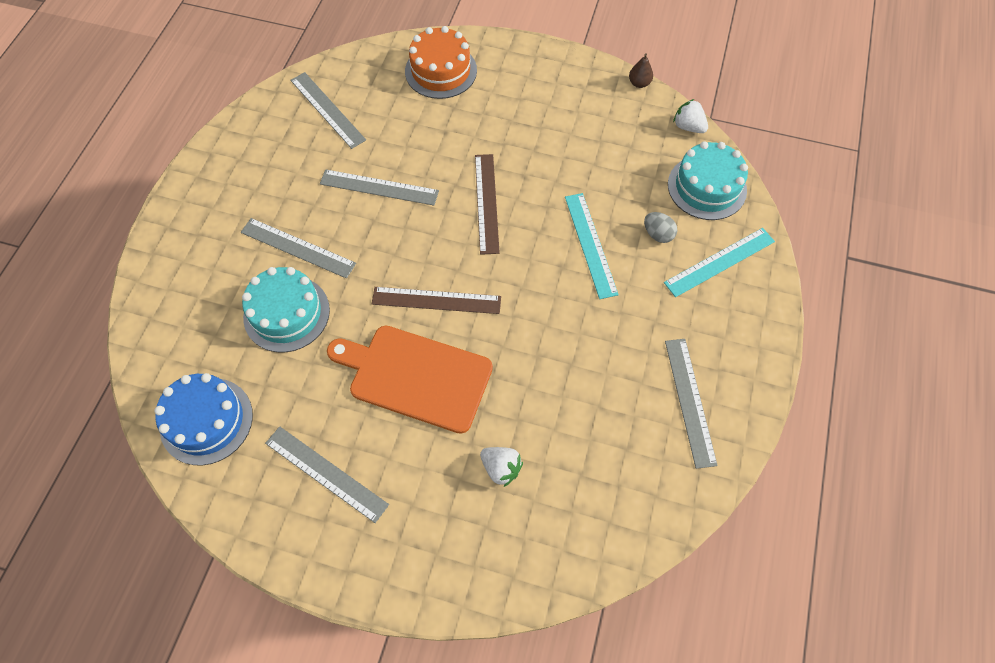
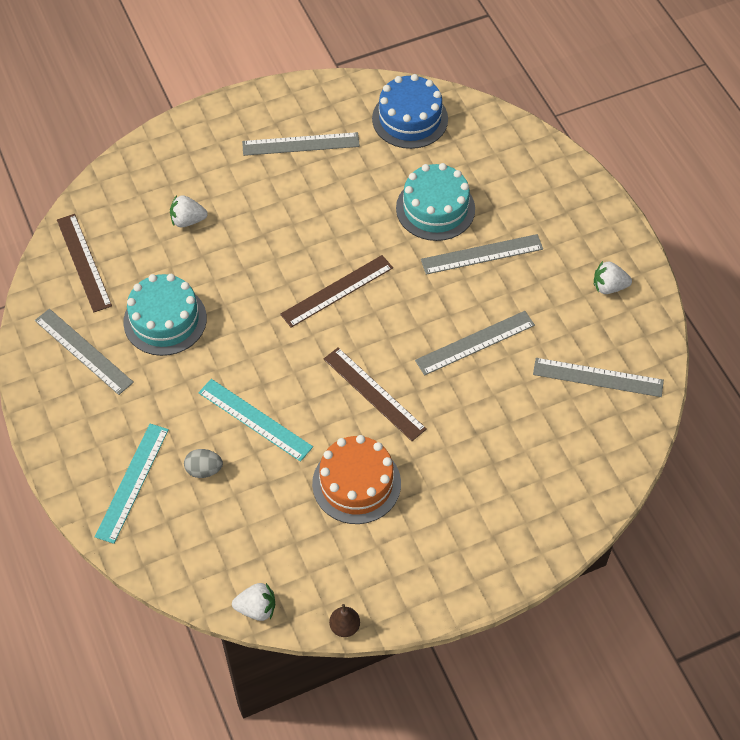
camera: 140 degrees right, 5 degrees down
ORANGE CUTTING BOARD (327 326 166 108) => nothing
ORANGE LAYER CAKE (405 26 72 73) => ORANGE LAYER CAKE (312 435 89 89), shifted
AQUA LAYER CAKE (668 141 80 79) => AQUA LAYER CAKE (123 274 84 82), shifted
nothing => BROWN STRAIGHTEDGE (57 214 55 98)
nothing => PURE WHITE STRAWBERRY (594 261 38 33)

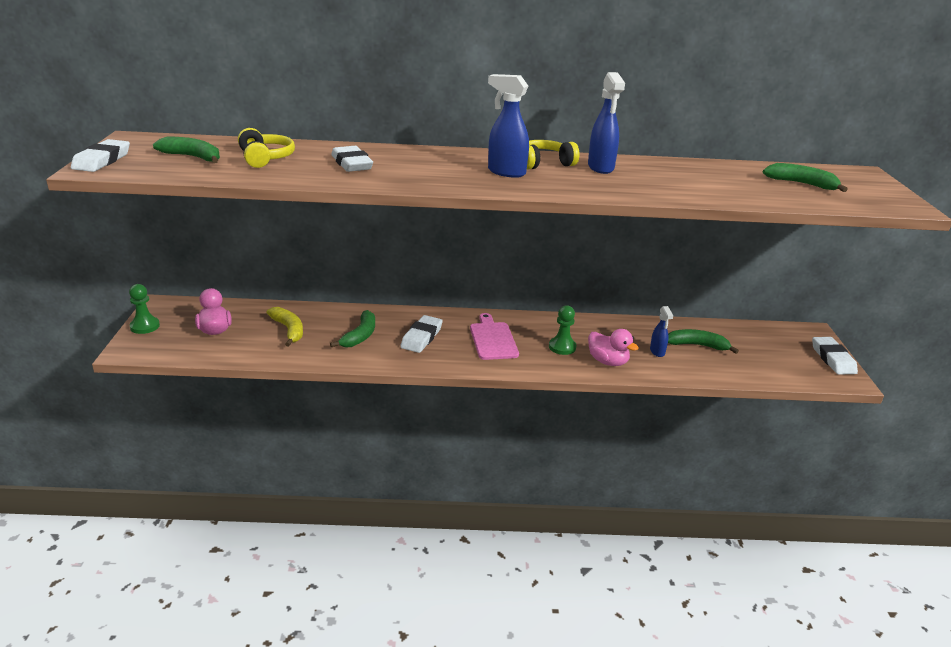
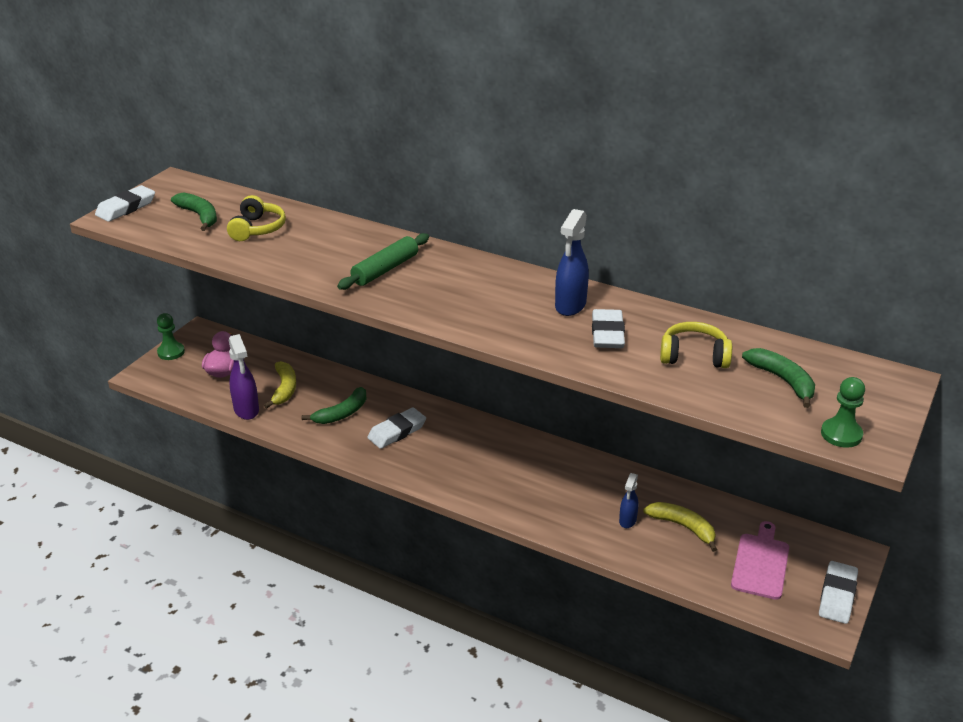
camera: 30 degrees right, 5 degrees up
PURE WHITE PENCIL ERASER (331 146 42 26) => PURE WHITE PENCIL ERASER (592 309 33 39), shifted
ROSY CUTTING BOARD (470 313 49 47) => ROSY CUTTING BOARD (731 521 58 79), shifted
COBALT SPRAY CLEANER (488 74 41 104) => nothing
GOLDEN OVER-EAR HEADPHONES (527 140 53 30) => GOLDEN OVER-EAR HEADPHONES (660 322 72 46), shifted
LEAF-GREEN PAWN (549 305 27 50) => LEAF-GREEN PAWN (821 377 44 71), shifted
ROSY TOY DUCK (588 329 51 37) => nothing
LEAF-GREEN BANANA (668 329 71 25) => GOLDEN BANANA (643 502 74 50)
nothing => PURPLE SPRAY CLEANER (229 334 30 86)
nothing => LEAF-GREEN ROLLING PIN (337 233 92 57)

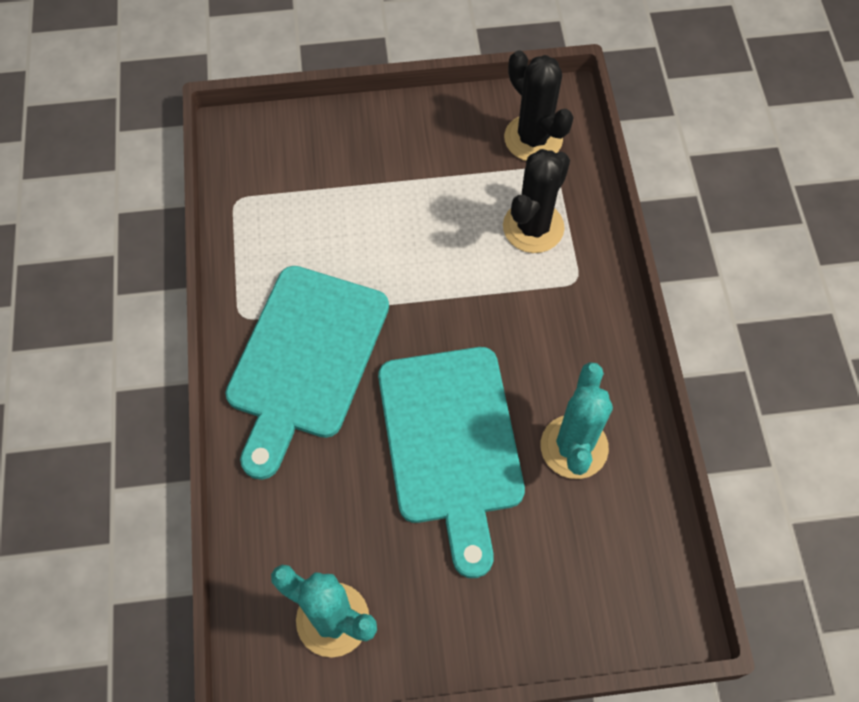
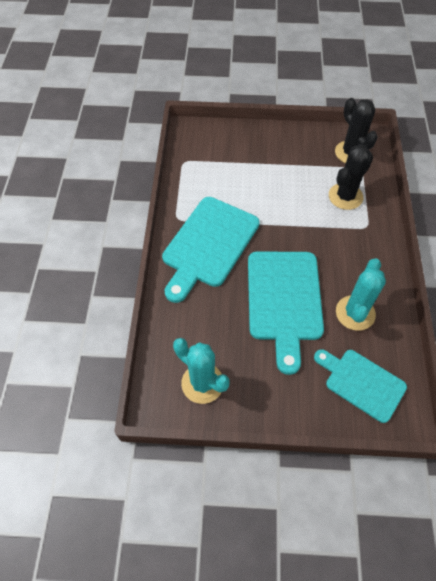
camera: 10 degrees right, 5 degrees down
nothing => AQUA CUTTING BOARD (314 349 93 74)

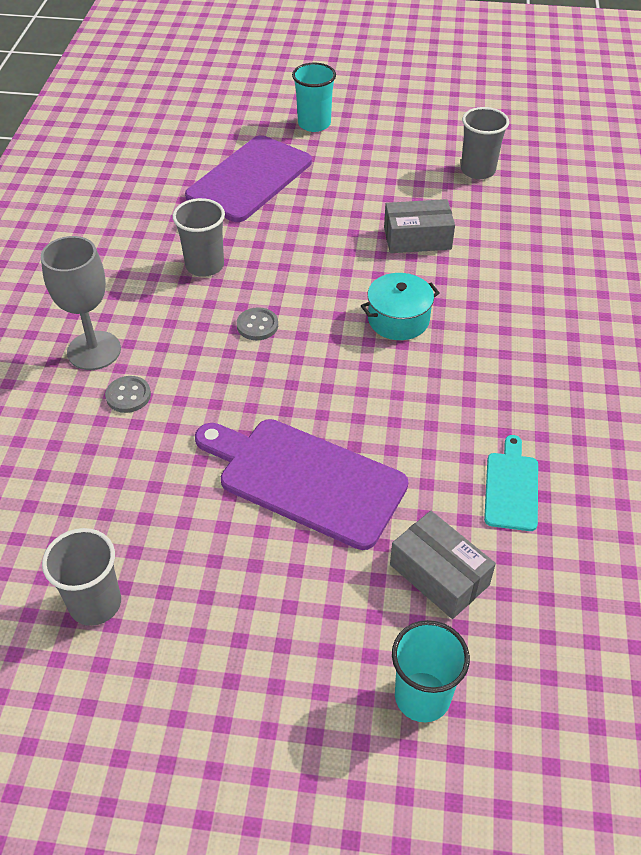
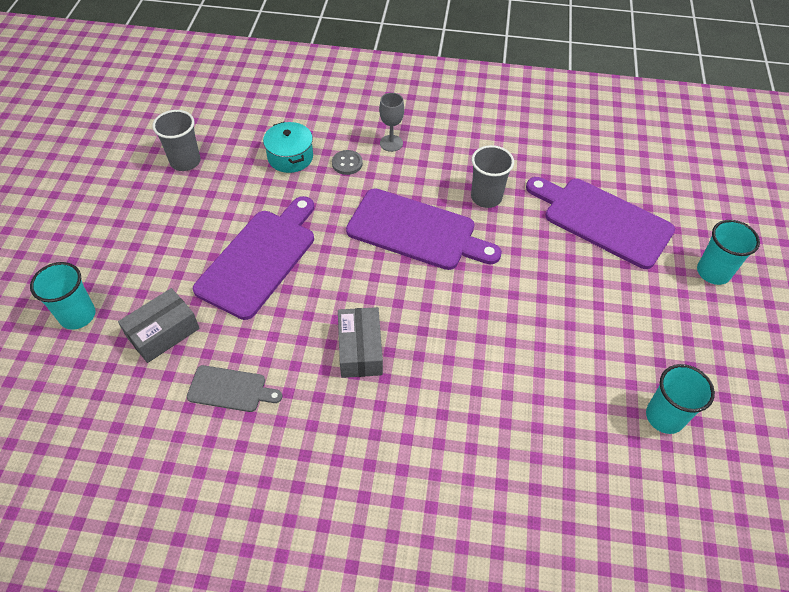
camera: 90 degrees right, 5 degrees up
GREY GOBLET (41 236 80 134) => GREY GOBLET (379 93 25 59), x0.62
GREY SEWING BUTTON (237 307 41 33) => PURPLE CUTTING BOARD (346 188 156 82)
AQUA STOCKPOT (361 273 78 67) => AQUA STOCKPOT (263 122 50 51), shifted
GREY PARCEL (384 199 71 54) => GREY PARCEL (338 307 45 71), shifted
GREY BEAKER (461 107 48 72) => AQUA BEAKER (646 364 69 70)
AQUA CUTTING BOARD (484 435 54 96) => GREY CUTTING BOARD (187 365 95 47)

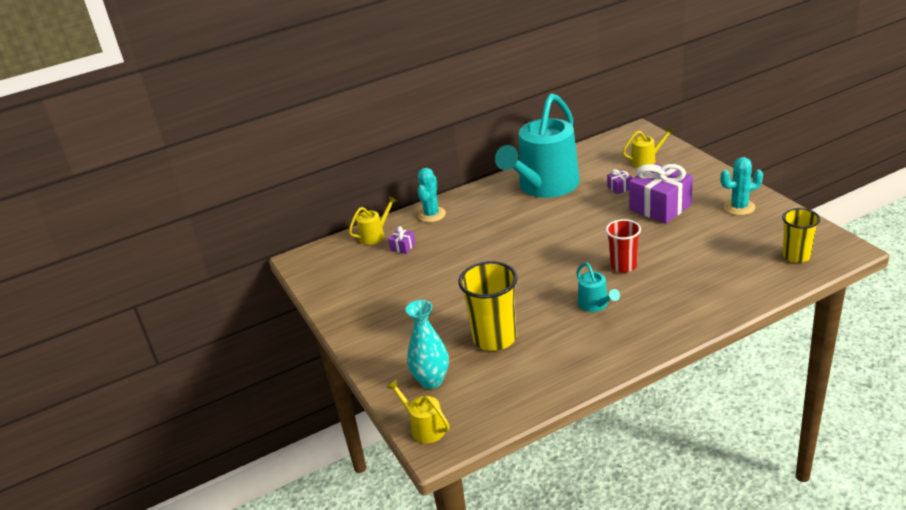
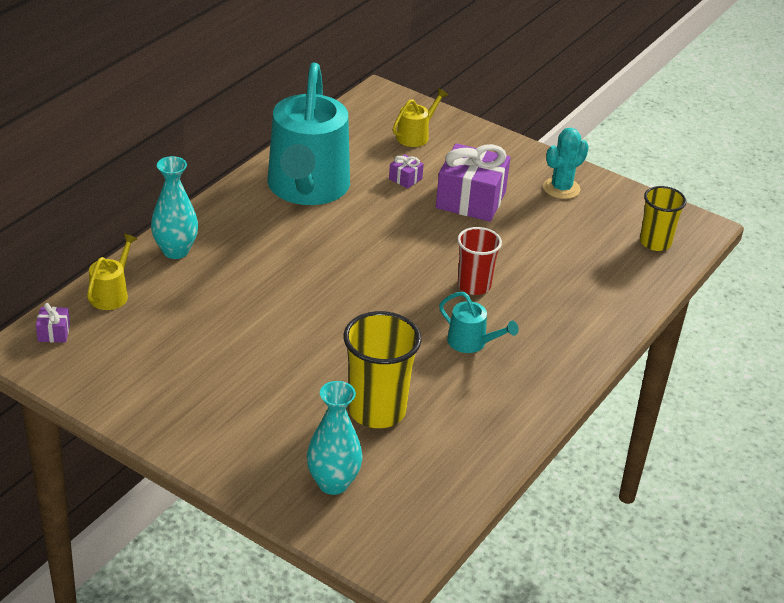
camera: 35 degrees left, 5 degrees up
GOLDEN SPRINKLING CAN (386 379 64 64) => nothing
PURPLE GIFT (388 226 28 28) => PURPLE GIFT (36 303 34 39), shifted
AQUA PRICKLY PLANT (417 168 29 54) => AQUA FLOWER VASE (151 156 47 103)

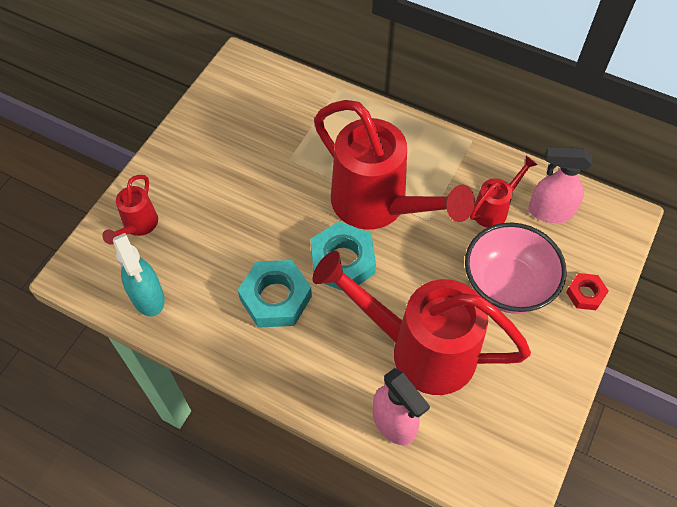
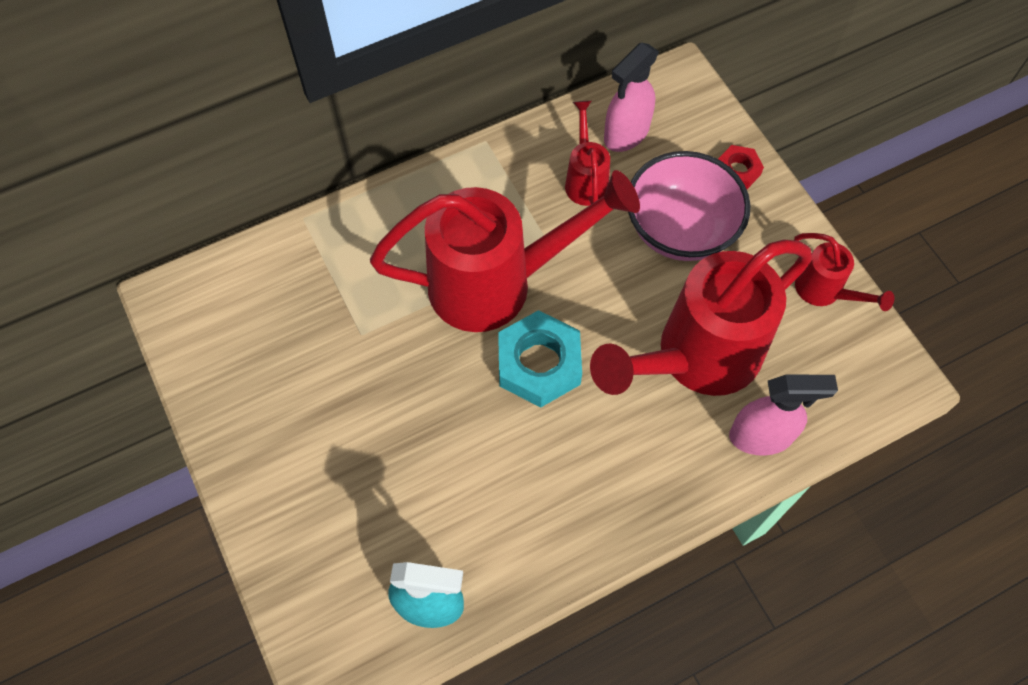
camera: 55 degrees left, 5 degrees up
CRIMSON SPRINKLING CAN (102 175 56 70) => CRIMSON SPRINKLING CAN (794 233 100 78), shifted
AQUA HEX NUT (238 260 74 68) => nothing

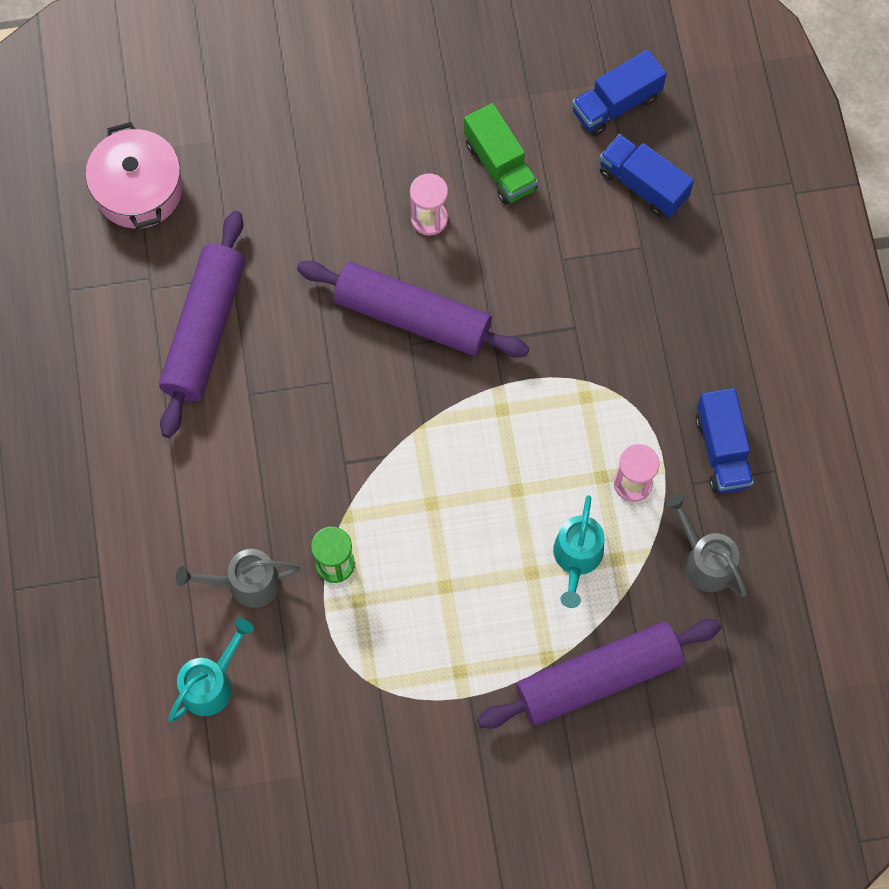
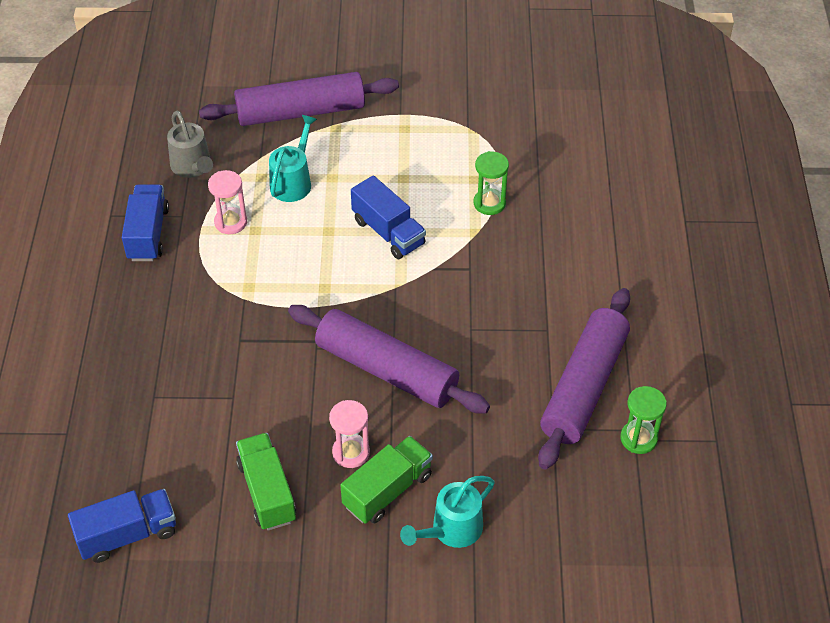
camera: 170 degrees left, 20 degrees down
ROSY STOCKPOT (85 122 97 107) => nothing
AQUA SPRINKLING CAN (168 618 86 104) => AQUA SPRINKLING CAN (400 476 95 72), shifted
GREY SPRINKLING CAN (176 549 124 59) => nothing
COBALT TRUCK (599 134 95 84) => COBALT TRUCK (351 175 75 84), shifted
nothing => LEAF-GREEN TRUCK (340 436 93 88)
nothing => LEAF-GREEN HOURGLASS (620 386 47 68)

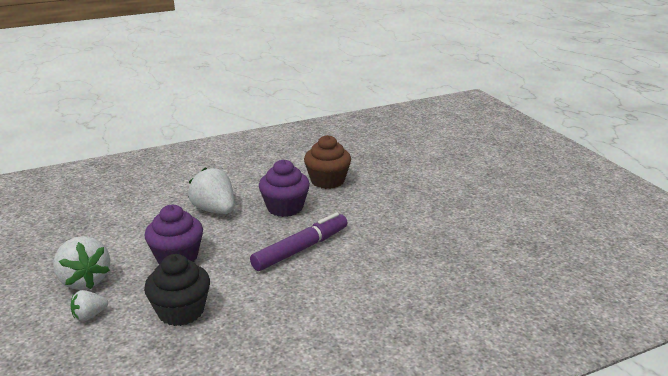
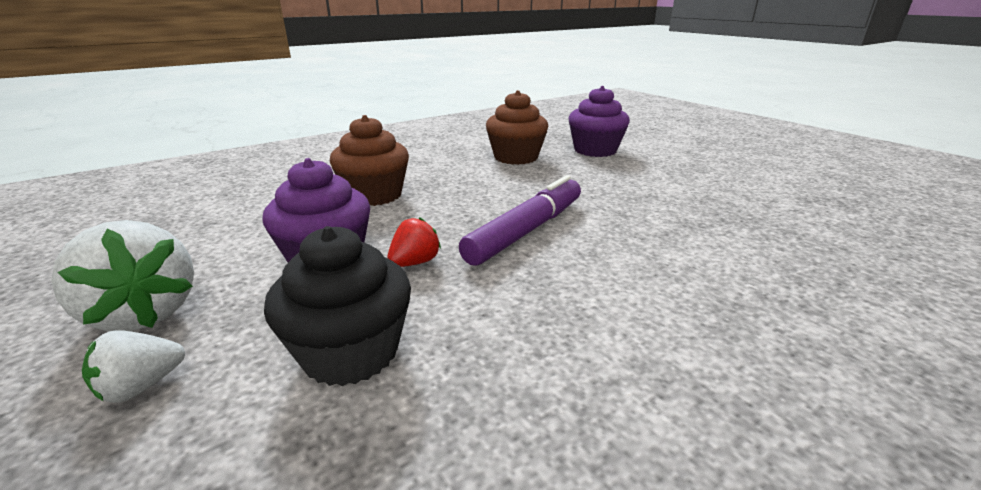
camera: 10 degrees left, 0 degrees up
PURE WHITE STRAWBERRY (188 167 46 47) => BROWN CUPCAKE (330 115 79 91)
PURPLE CUPCAKE (259 160 51 57) => PURPLE CUPCAKE (569 86 61 71), shifted
nothing => CRIMSON STRAWBERRY (387 217 54 50)

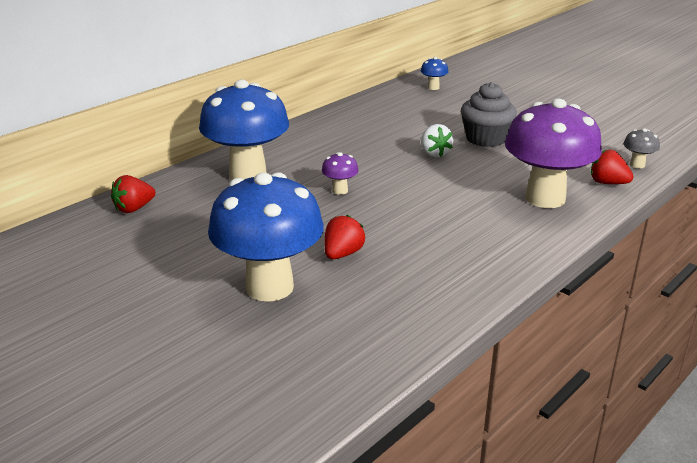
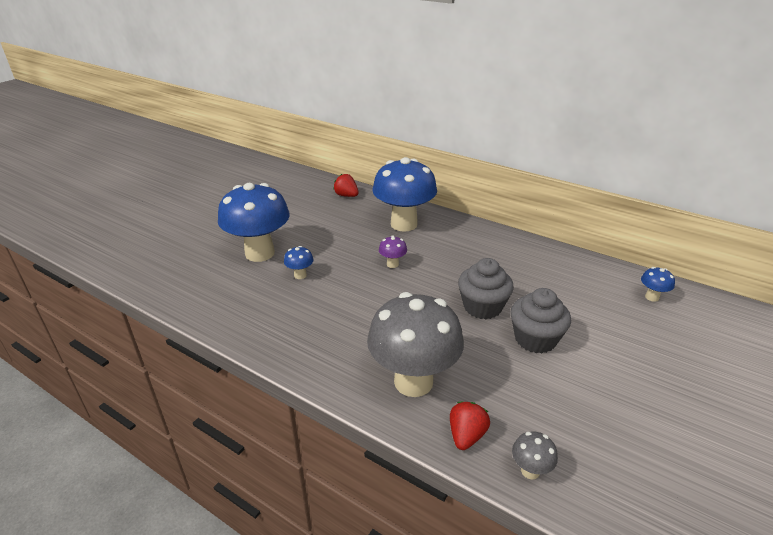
camera: 80 degrees right, 5 degrees up
CRIMSON STRAWBERRY (325 215 40 44) => COBALT MUSHROOM (284 246 30 33)
PURE WHITE STRAWBERRY (421 124 33 33) => GREY CUPCAKE (458 258 56 61)
PURPLE MUSHROOM (505 98 97 110) => GREY MUSHROOM (367 292 97 105)

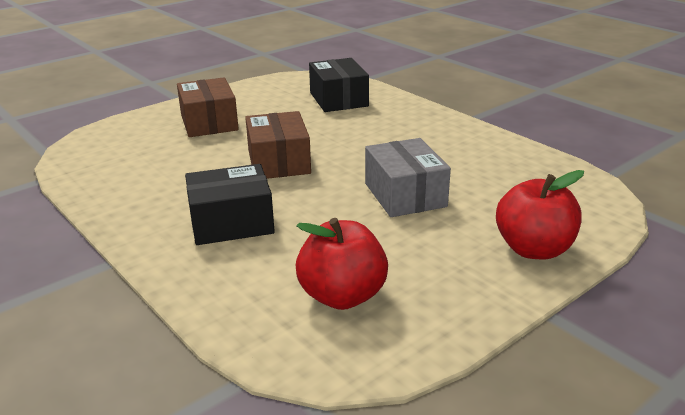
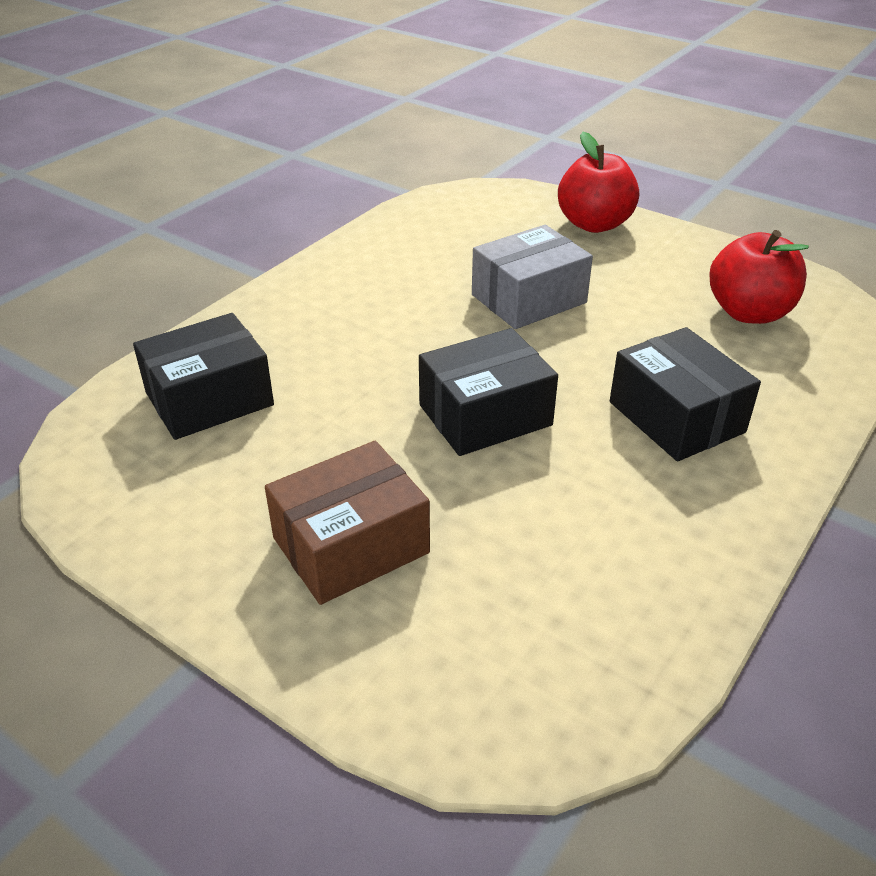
camera: 105 degrees left, 10 degrees up
BROWN PARCEL (245 111 66 68) => EBONY PARCEL (419 328 139 128)

